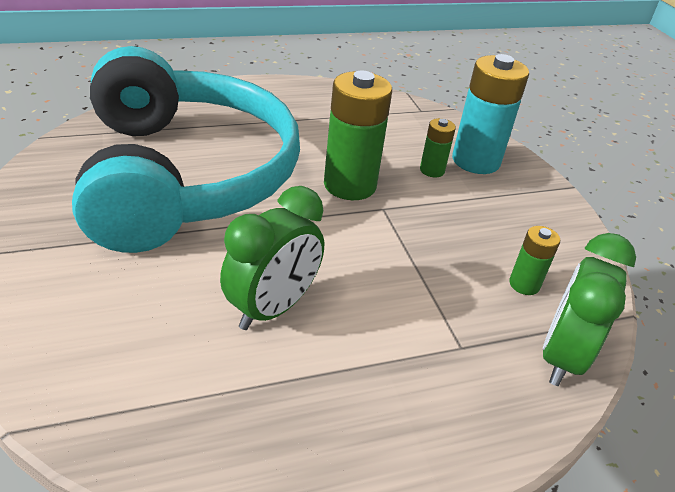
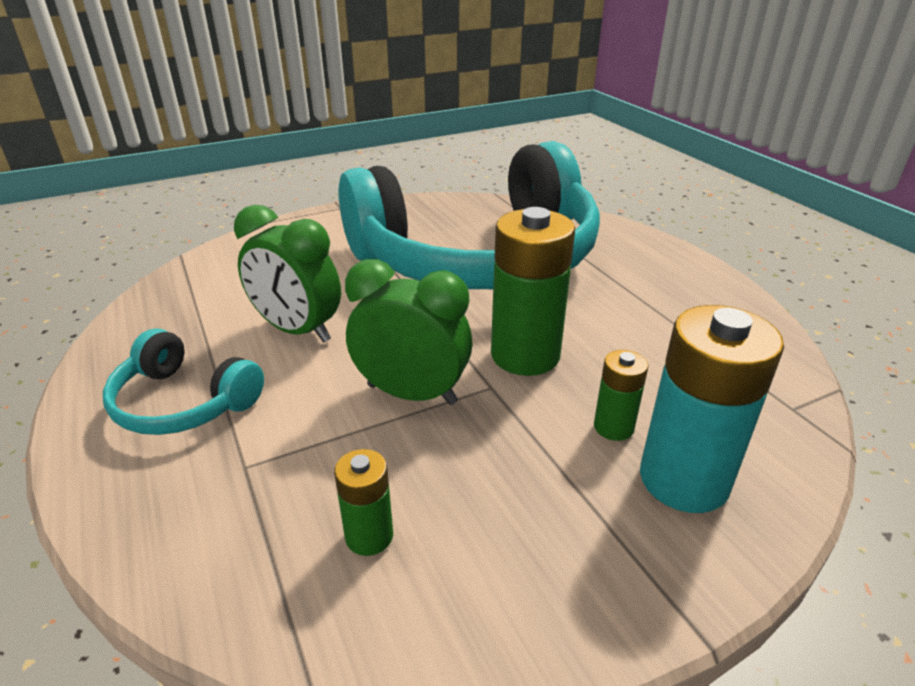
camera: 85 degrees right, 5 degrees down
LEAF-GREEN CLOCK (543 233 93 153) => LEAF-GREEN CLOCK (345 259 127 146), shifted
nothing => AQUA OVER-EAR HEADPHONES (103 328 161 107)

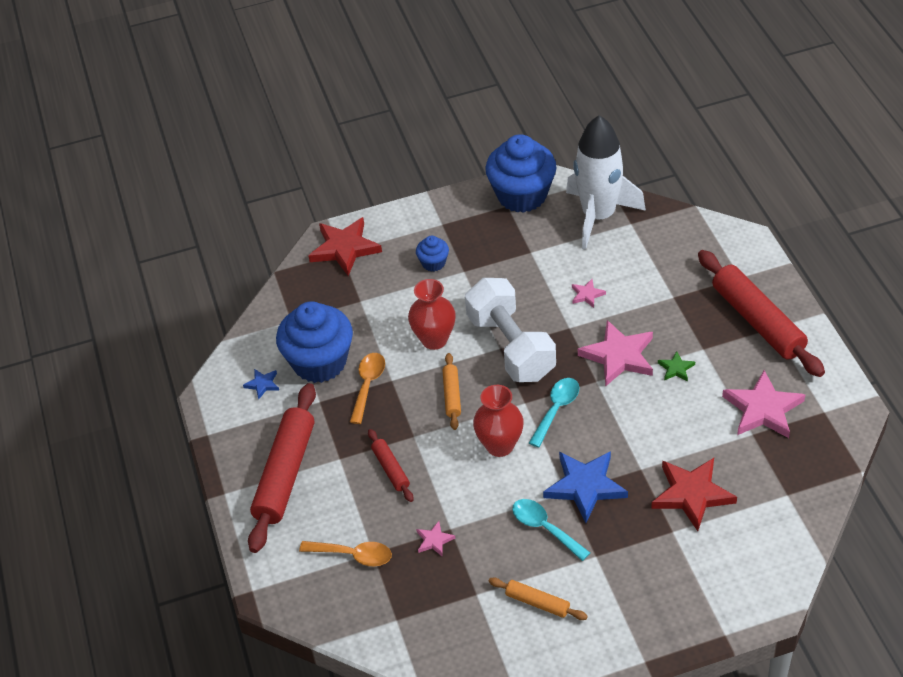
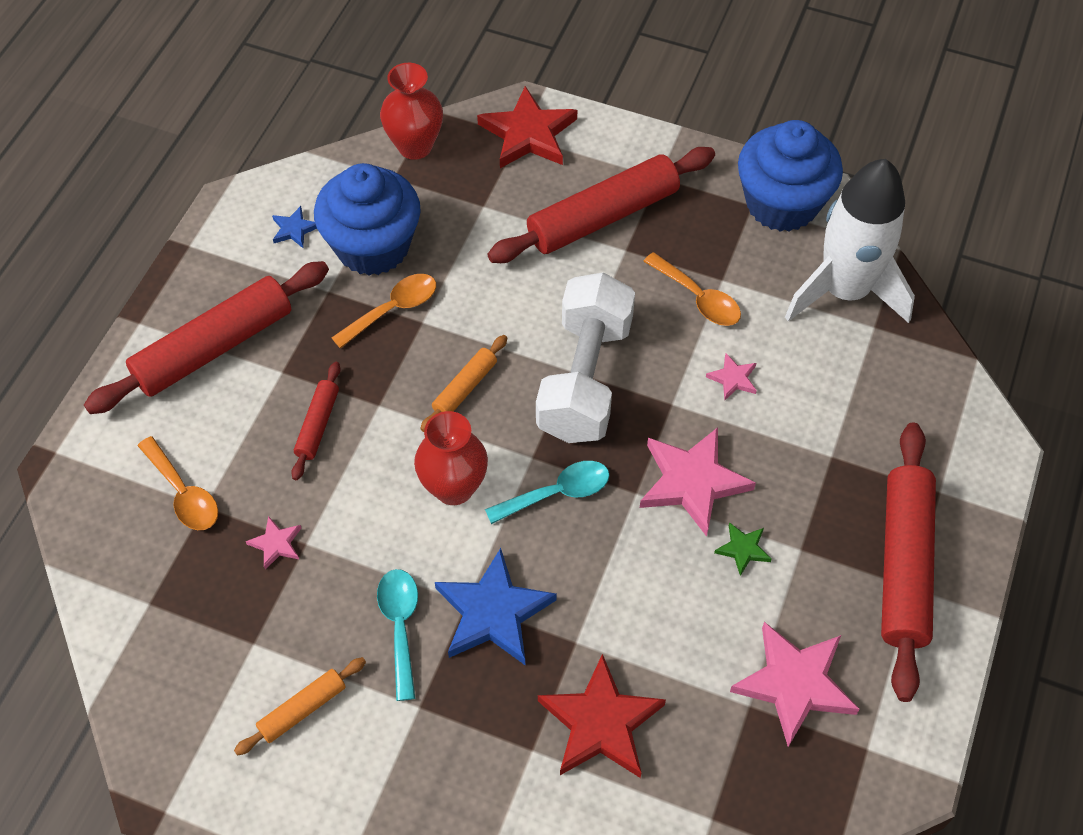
camera: 35 degrees right, 10 degrees up
CRIMSON FLOWER VASE (408 279 48 71) => CRIMSON FLOWER VASE (380 63 63 97), shifted
COBALT CUPCAKE (416 236 33 36) => CRIMSON ROLLING PIN (487 147 228 116)
ORANGE ROLLING PIN (488 577 100 43) => ORANGE ROLLING PIN (234 657 132 99), 75 degrees clockwise
nothing => ORANGE SPOON (643 252 98 74)

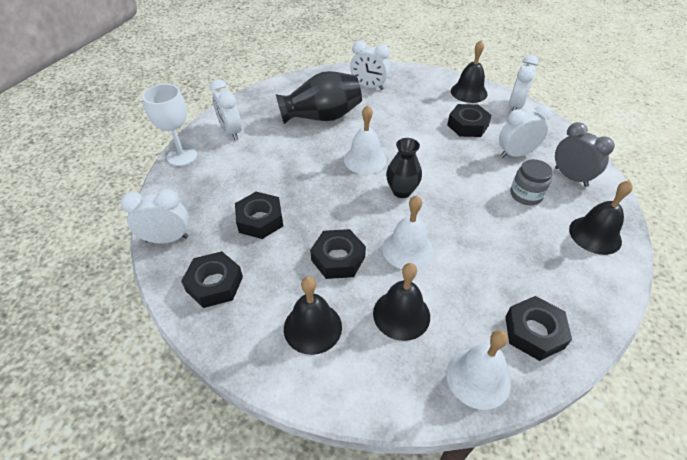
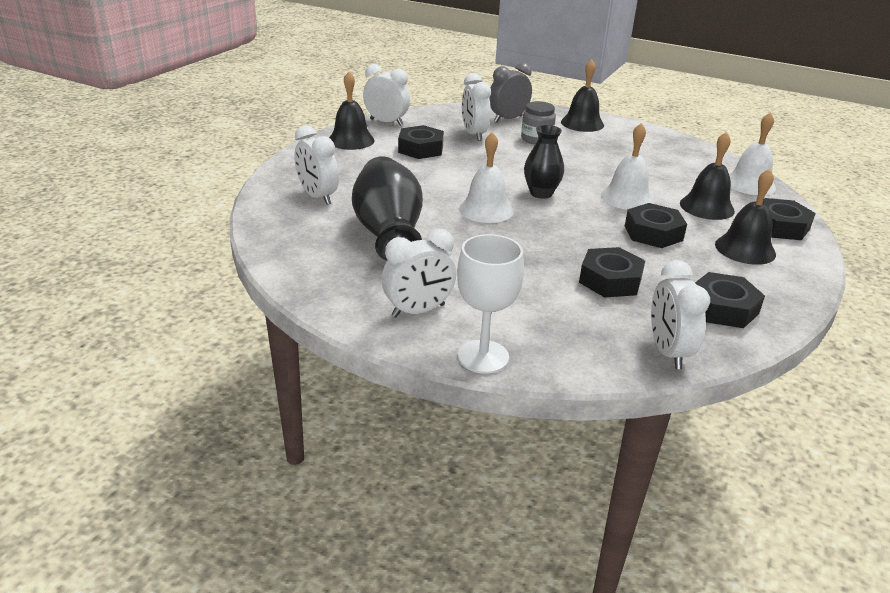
camera: 90 degrees left, 15 degrees down
PURE WHITE CLOCK (350 40 40 50) => PURE WHITE CLOCK (294 125 45 80), 120 degrees clockwise
EBONY HEX NUT (505 296 67 65) => EBONY HEX NUT (763 198 53 42), shifted

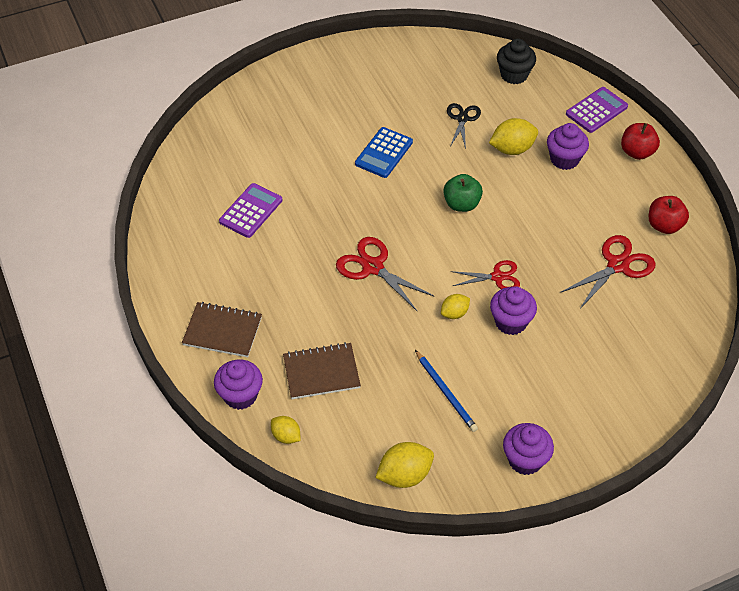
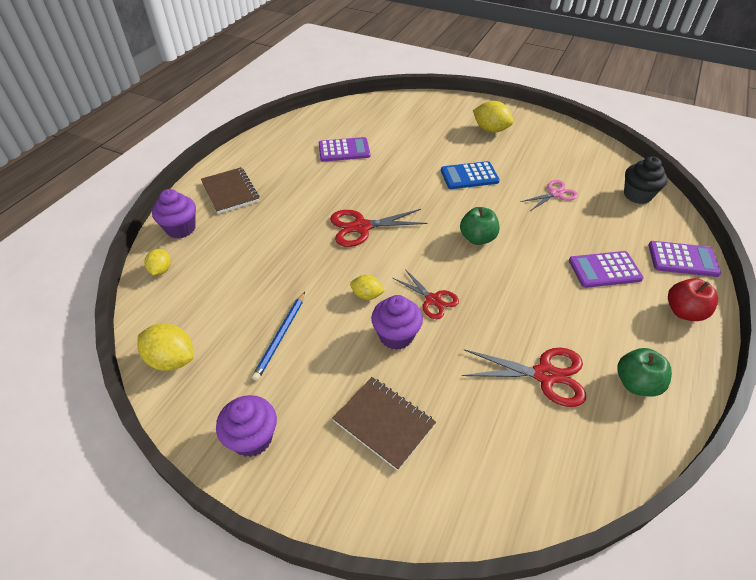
camera: 50 degrees right, 5 degrees down
BROWN NOTEBOOK (283 342 78 57) => BROWN NOTEBOOK (332 377 104 94), shifted
CRIMSON SHEARS (336 237 99 75) => CRIMSON SHEARS (330 209 98 38), 105 degrees counterclockwise
EBONY SHEARS (447 103 34 46) => ROSY SHEARS (521 180 57 30)
GOLDEN CITRUS FRUIT (489 118 49 37) => GOLDEN CITRUS FRUIT (473 101 40 32), shifted
PURPLE CUPCAKE (547 123 42 47) => PURPLE POCKET CALCULATOR (569 251 75 37)
CRIMSON TOY APPLE (649 196 40 38) => LEAF-GREEN TOY APPLE (617 348 55 48)

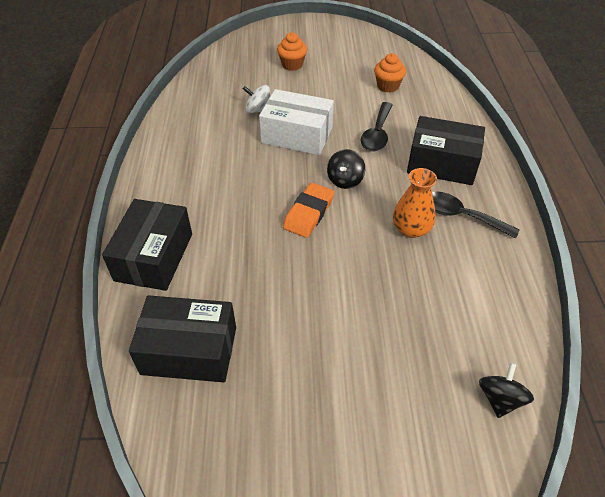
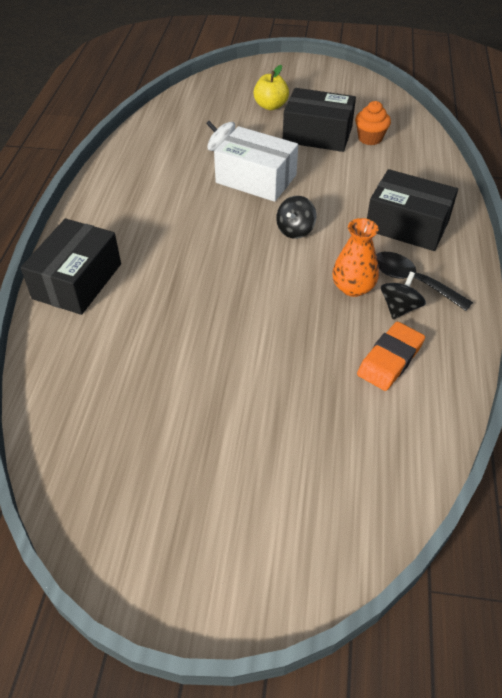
camera: 10 degrees right, 0 degrees up
EBONY PARCEL (129 295 107 87) => EBONY PARCEL (283 88 73 64), shifted
ORANGE CUPCAKE (277 32 30 39) => GOLDEN TOY APPLE (253 65 36 45)
ORANGE PENCIL ERASER (283 183 51 55) => ORANGE PENCIL ERASER (357 322 68 69), shifted
EBONY SPOON (361 102 32 49) => nothing
EBONY TOY TOP (479 363 55 55) => EBONY TOY TOP (381 272 45 47), shifted

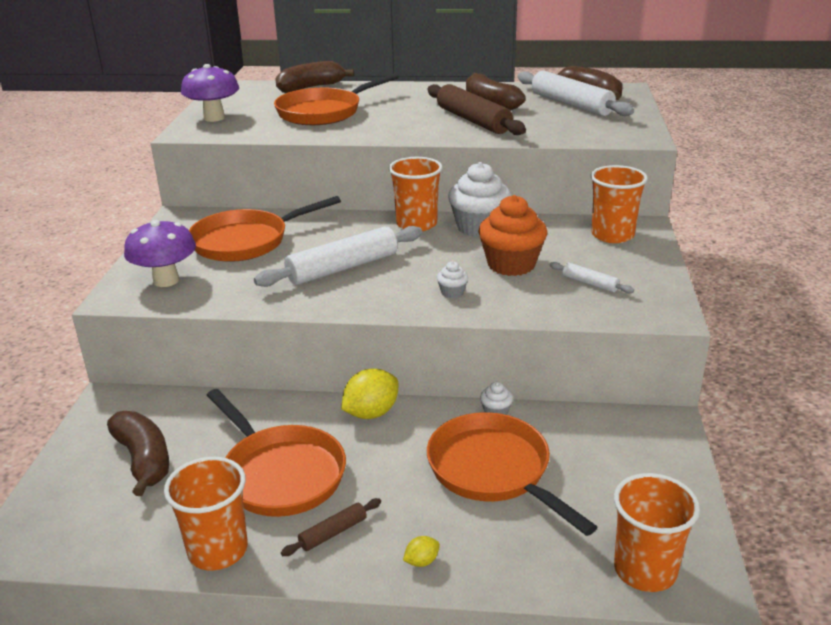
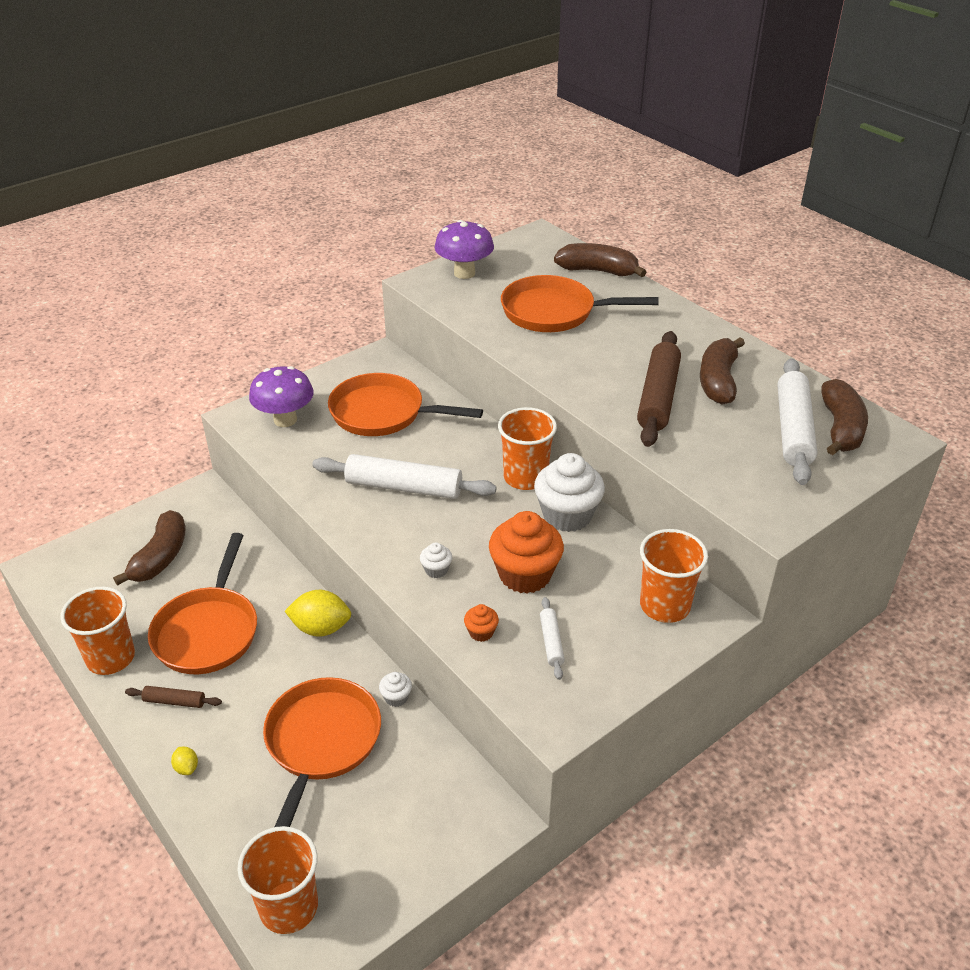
camera: 45 degrees right, 10 degrees up
GOLDEN CITRUS FRUIT (403 536 37 31) => GOLDEN CITRUS FRUIT (171 747 27 28), 45 degrees clockwise
nothing => ORANGE CUPCAKE (464 604 35 38)

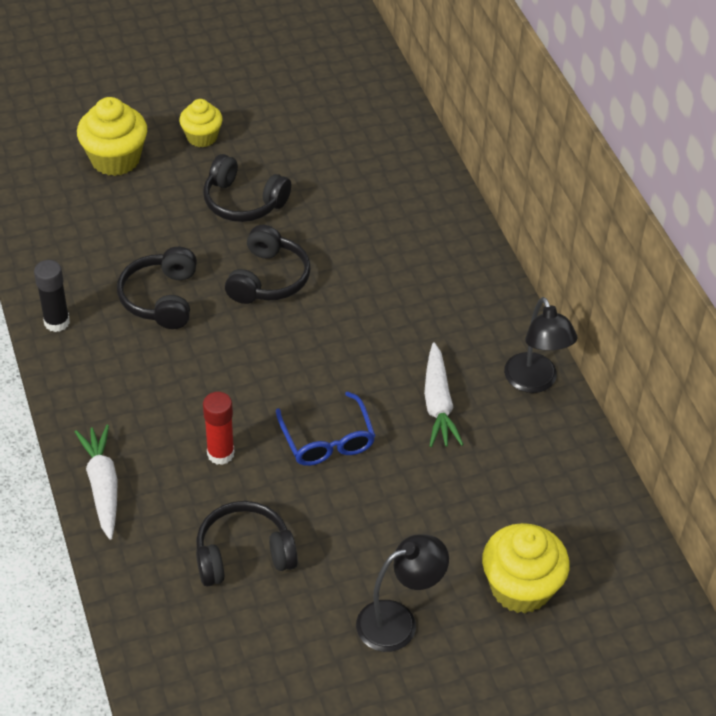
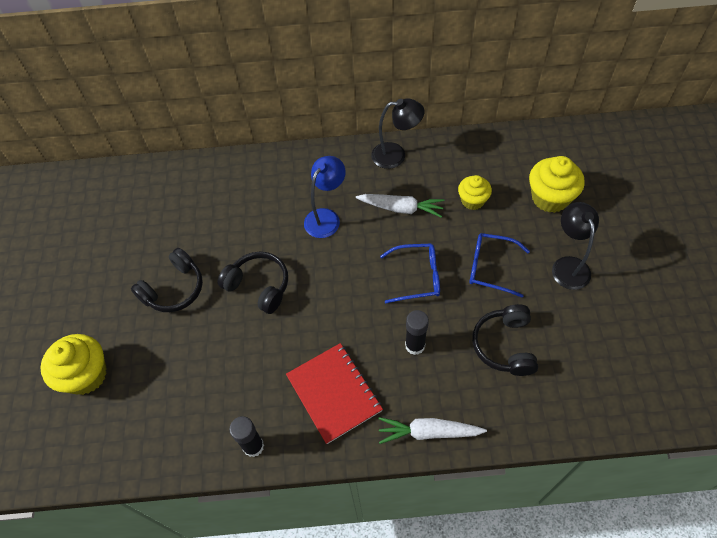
camera: 70 degrees left, 10 degrees up
EBONY OVER-EAR HEADPHONES (117 247 80 82) => nothing
GOLDEN CUPCAKE (179 99 44 48) => GOLDEN CUPCAKE (458 175 34 35), shifted
CRIMSON STICK OF GLUE (203 392 32 73) => EBONY STICK OF GLUE (405 310 24 45)
nothing => CRIMSON NOTEBOOK (286 343 97 101)
nothing => COBALT LAMP (304 156 42 82)
nothing => COBALT SPECTACLES (469 233 61 65)

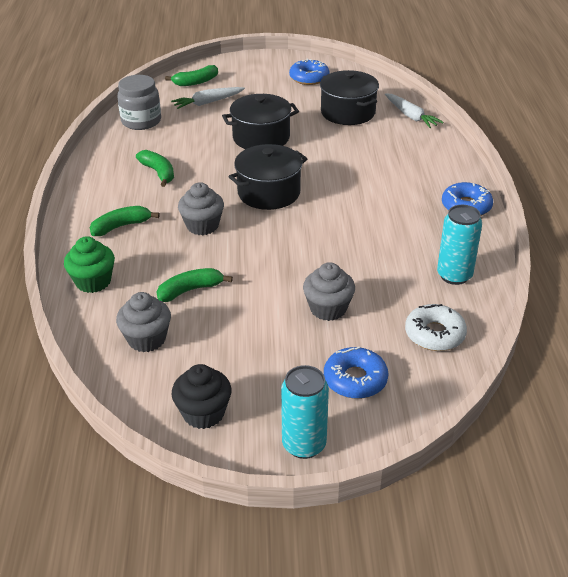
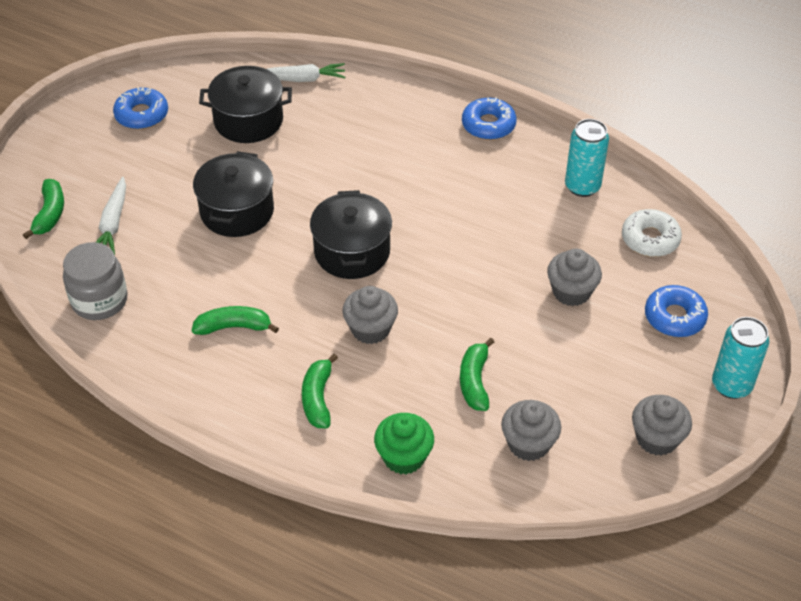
camera: 60 degrees left, 10 degrees up
EBONY CUPCAKE (172 364 59 65) => GREY CUPCAKE (632 395 60 61)

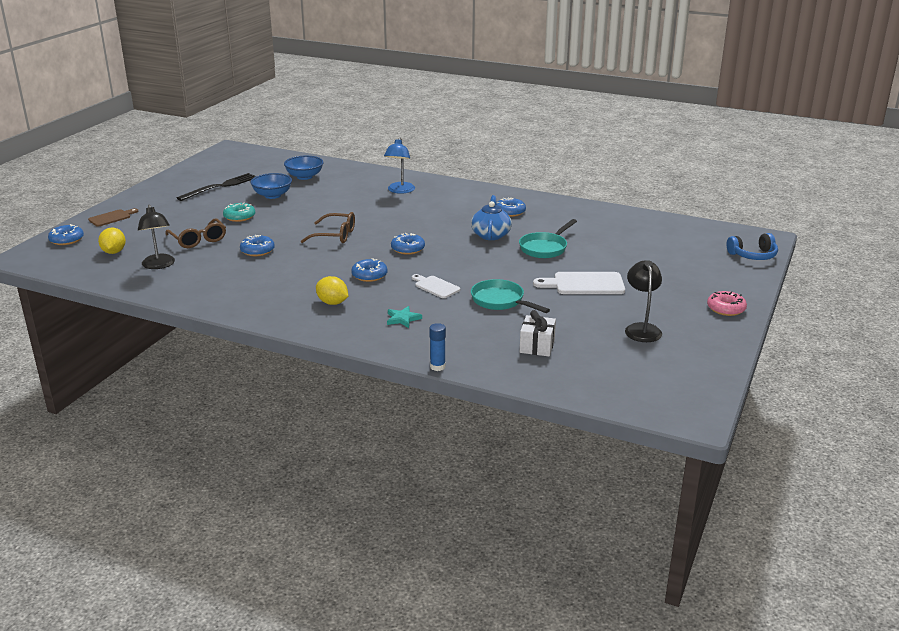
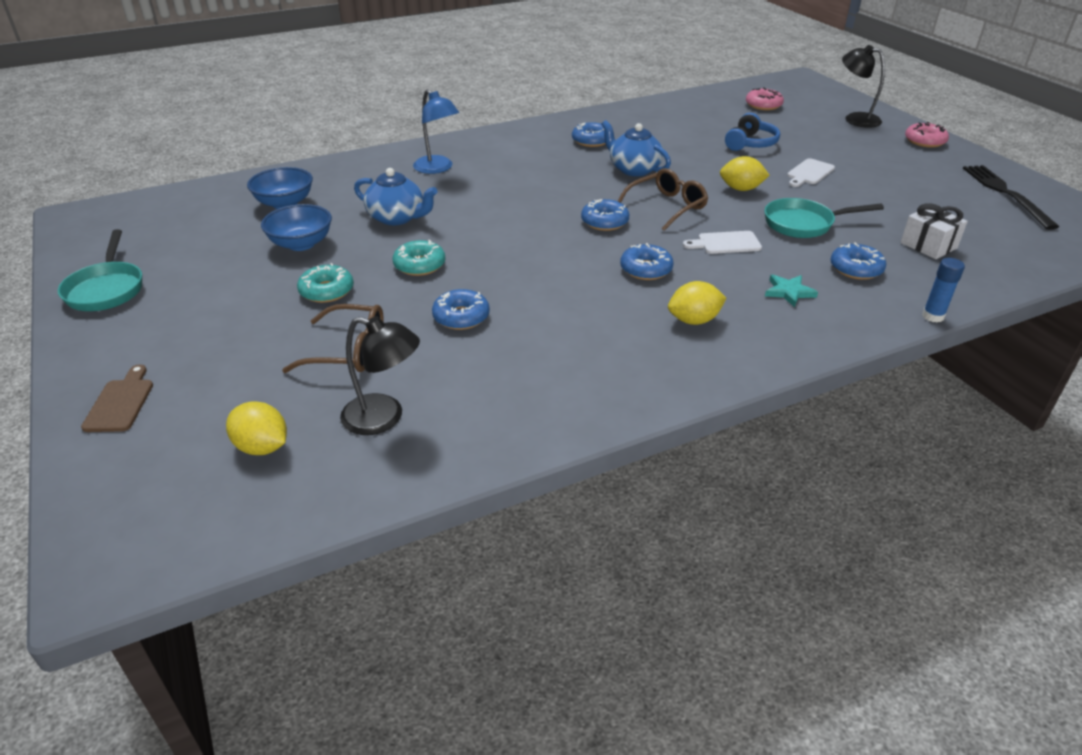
camera: 50 degrees left, 10 degrees up
COBALT DONUT (48 224 36 21) => COBALT DONUT (830 243 56 37), shifted
EBONY FORK (177 173 79 28) => EBONY FORK (963 165 96 65), shifted
BROWN SPECTACLES (301 212 54 31) => BROWN SPECTACLES (618 168 90 63), shifted
AQUA SKILLET (519 219 58 39) => AQUA SKILLET (58 229 84 82), shifted
PURE WHITE CUTTING BOARD (533 272 92 22) => PURE WHITE CUTTING BOARD (787 158 48 29), x0.62
EBONY LAMP (625 261 37 81) => EBONY LAMP (842 45 43 83), shifted
COBALT OVER-EAR HEADPHONES (727 233 51 27) => COBALT OVER-EAR HEADPHONES (725 113 55 38), shifted
nothing => COBALT CHINA TEAPOT (354 168 84 57)
nothing => AQUA DONUT (393 240 52 36)
nothing => GOLDEN CITRUS FRUIT (720 156 50 35)
nothing => ROSY DONUT (746 88 38 22)

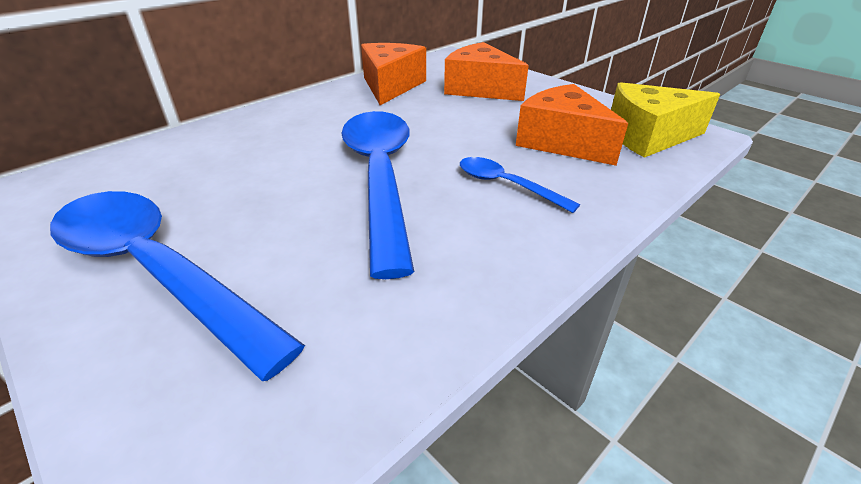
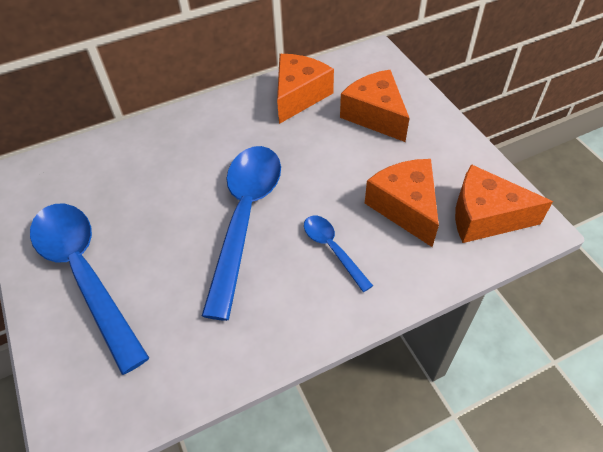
camera: 20 degrees right, 15 degrees up
GOLDEN PIECE OF CHEESE (611 82 109 76) => ORANGE PIECE OF CHEESE (455 164 98 79)

